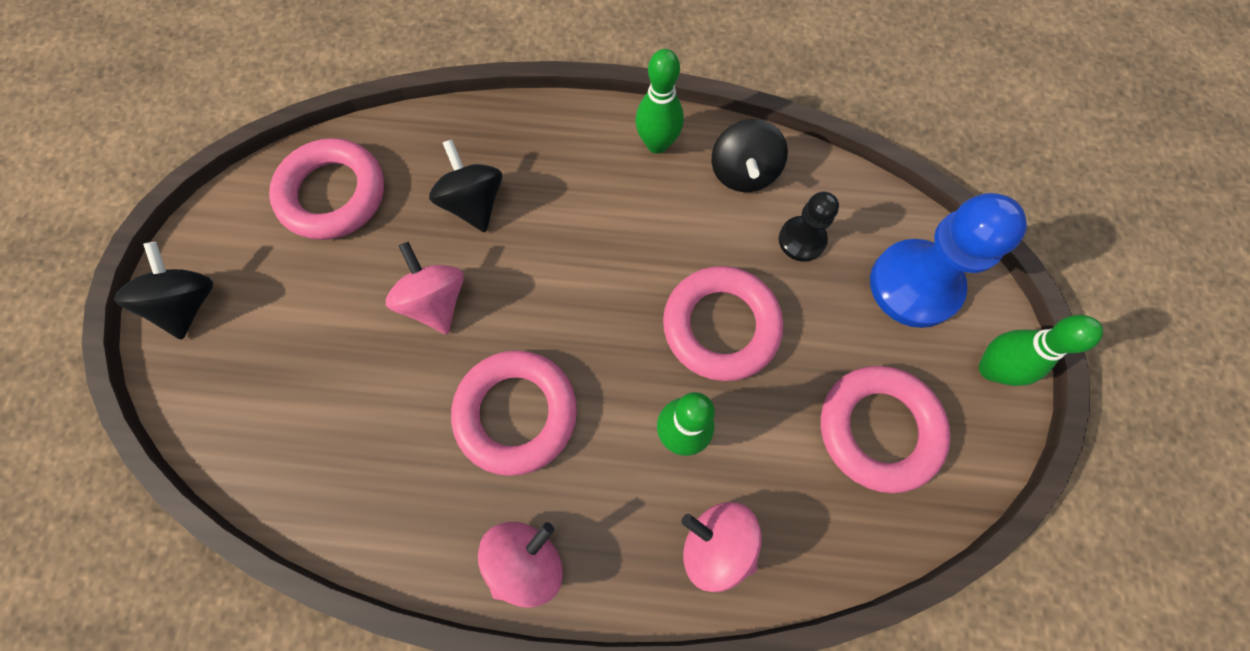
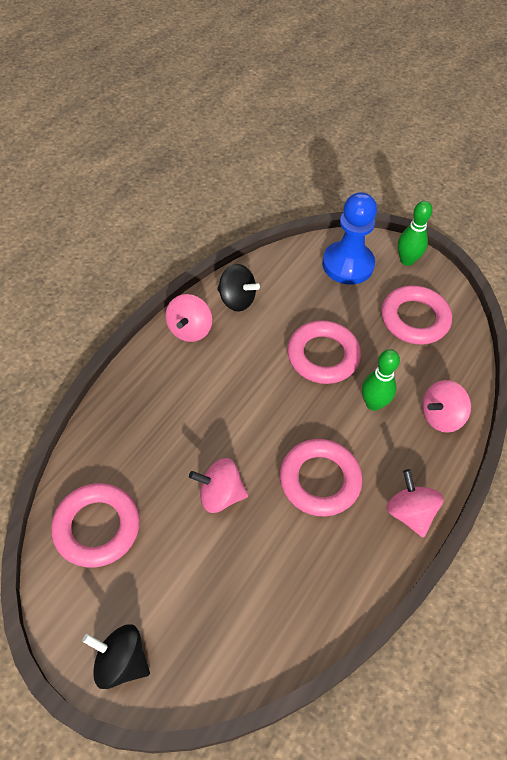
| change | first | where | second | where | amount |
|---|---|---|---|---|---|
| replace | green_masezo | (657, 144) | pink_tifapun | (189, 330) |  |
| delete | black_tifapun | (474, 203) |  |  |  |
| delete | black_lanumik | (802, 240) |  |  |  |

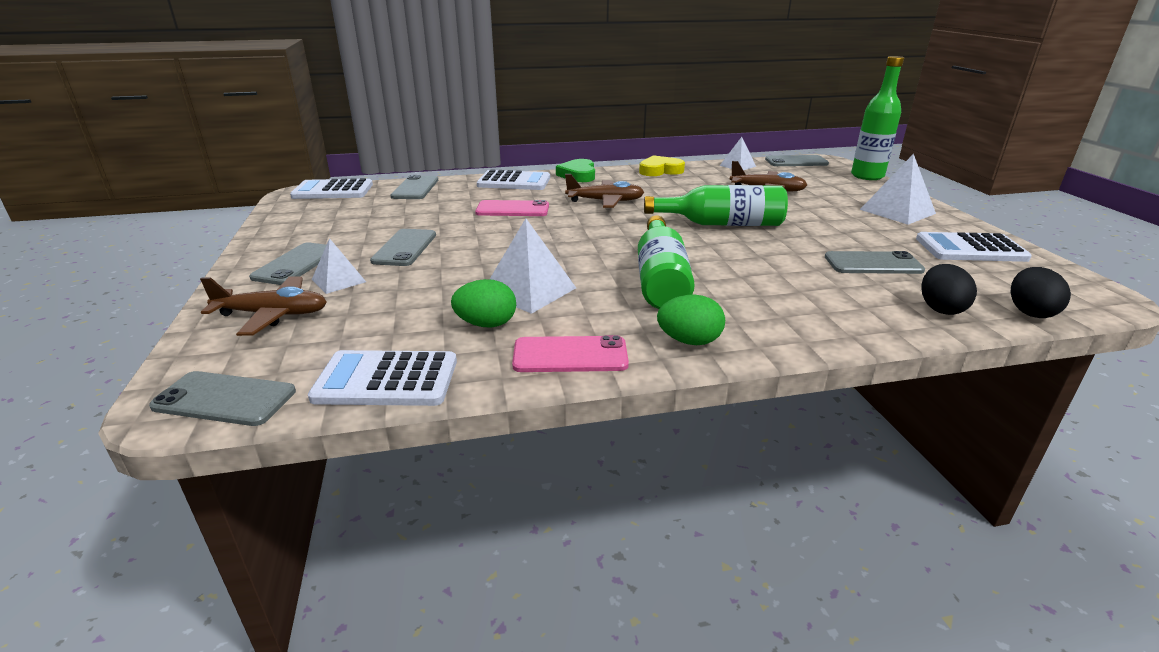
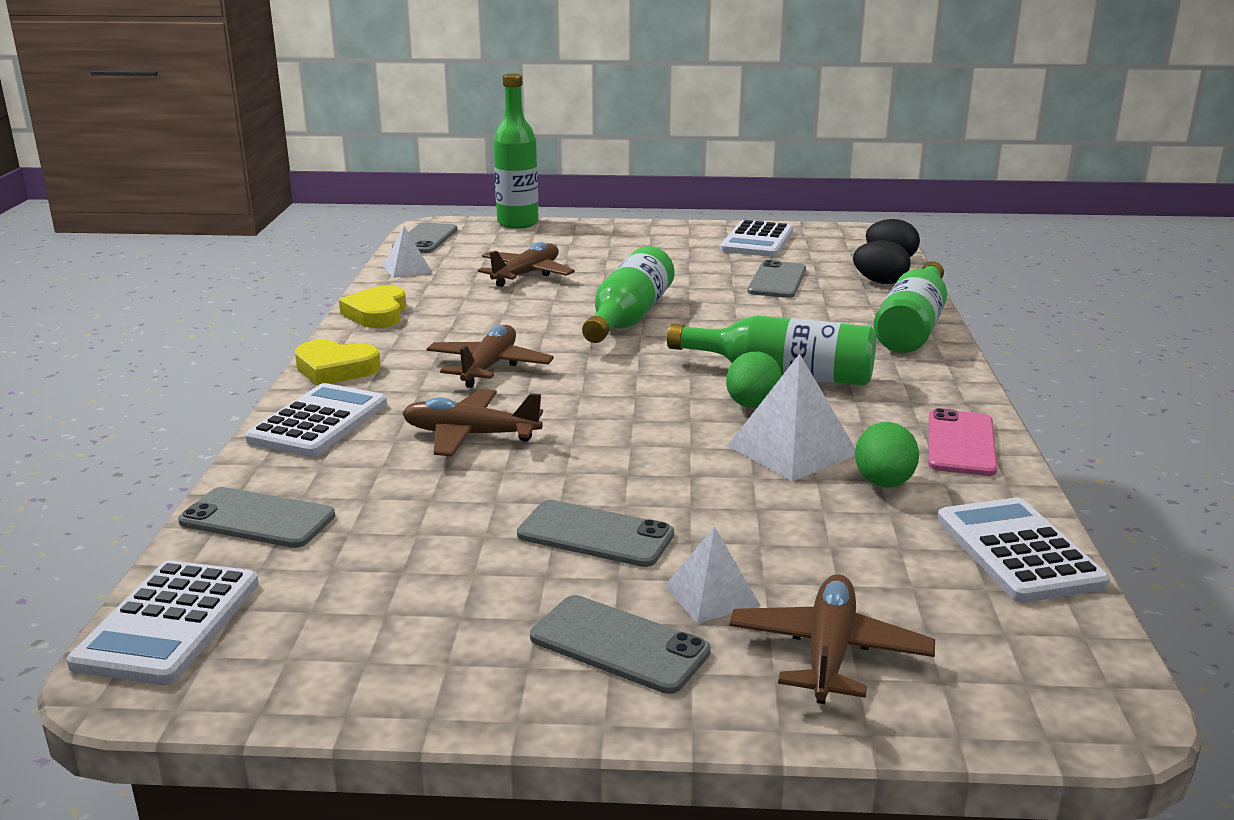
| change | first | where | second | where | amount |
|---|---|---|---|---|---|
| delete | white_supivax | (897, 211) |  |  |  |
| recolor | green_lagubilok | (578, 175) | yellow_lagubilok | (335, 369) |  |
| replace | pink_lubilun | (512, 209) | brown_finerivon | (470, 435) |  |
| move | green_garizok | (689, 341) |  | (752, 405) |  |
| rotate | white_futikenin | (386, 380) |  | (1018, 551) | 150 degrees clockwise |
| delete | grey_lubilun | (224, 399) |  |  |  |
| insert |  |  | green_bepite | (912, 327) |  |

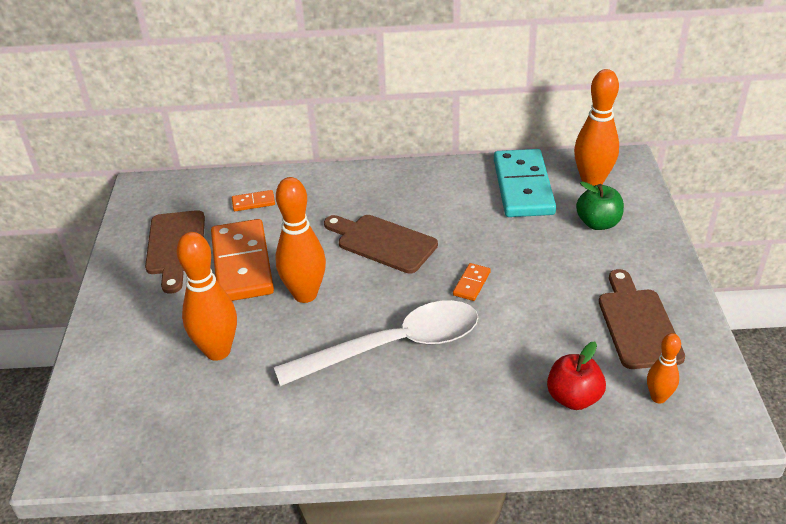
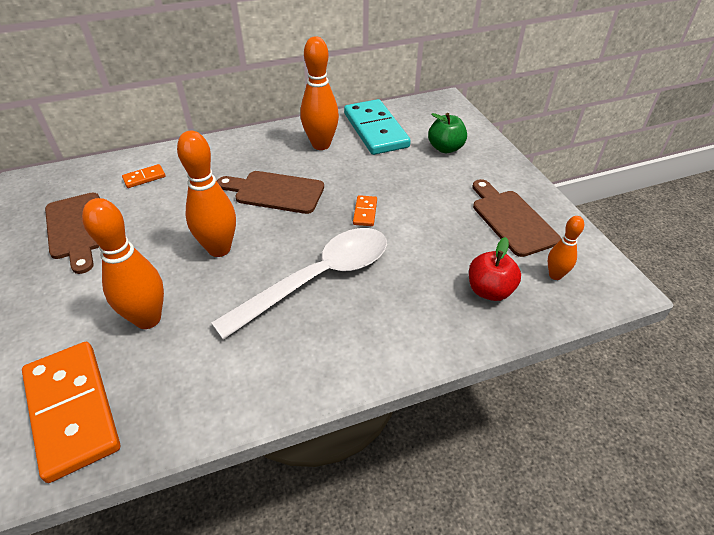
| change | first | where | second | where | amount |
|---|---|---|---|---|---|
| move | orange_masezo | (592, 182) |  | (321, 145) |  |
| move | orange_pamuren | (242, 264) |  | (72, 410) |  |

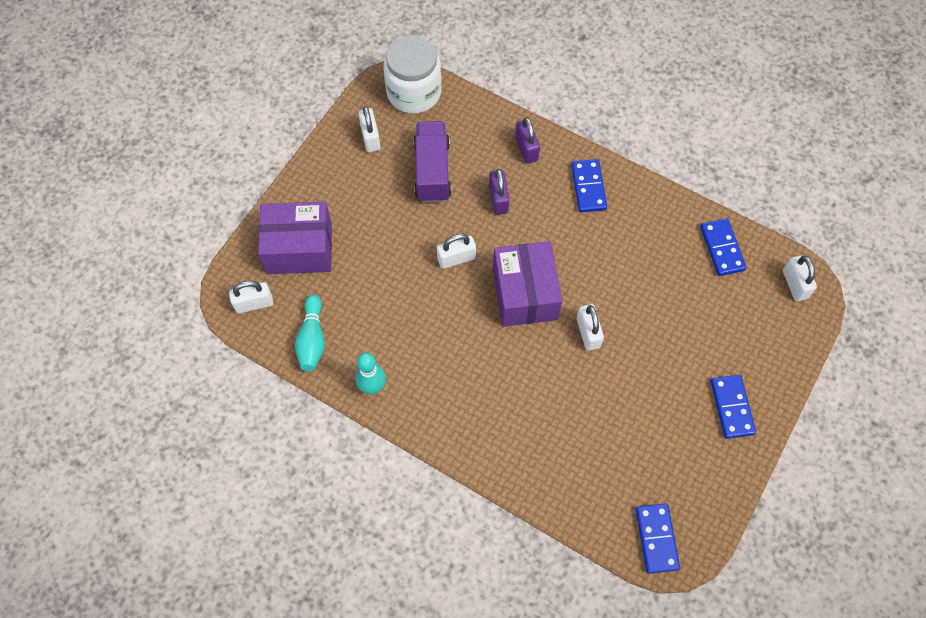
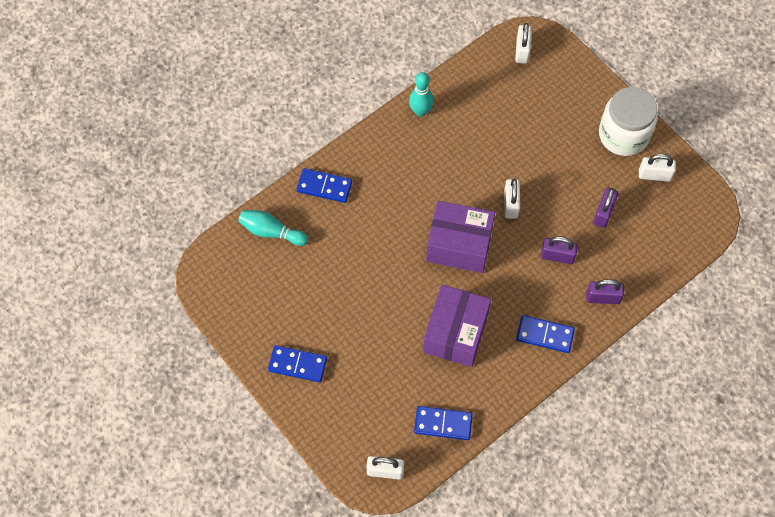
| change | first | where | second | where | amount |
|---|---|---|---|---|---|
| move | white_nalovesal | (414, 92) |  | (623, 135) |  |
| replace | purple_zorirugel | (432, 171) | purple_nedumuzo | (603, 213) |  |
| move | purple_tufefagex | (299, 248) |  | (455, 333) |  |
| move | turquoise_masezo | (312, 339) |  | (271, 232) |  |
| delete | white_nedumuzo | (588, 333) |  |  |  |
| move | blue_pamuren | (656, 538) |  | (324, 186) |  |

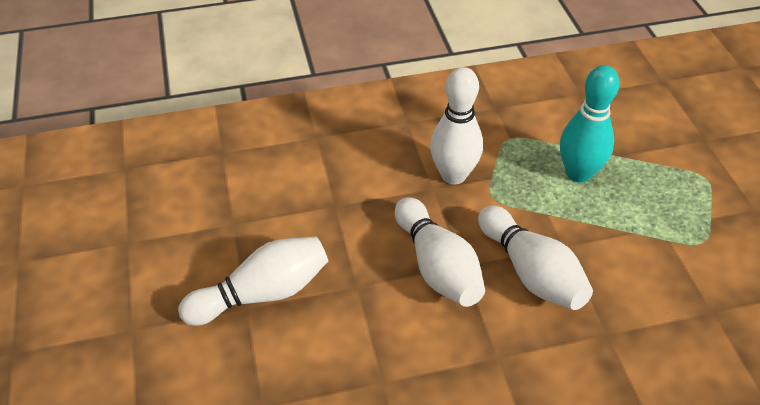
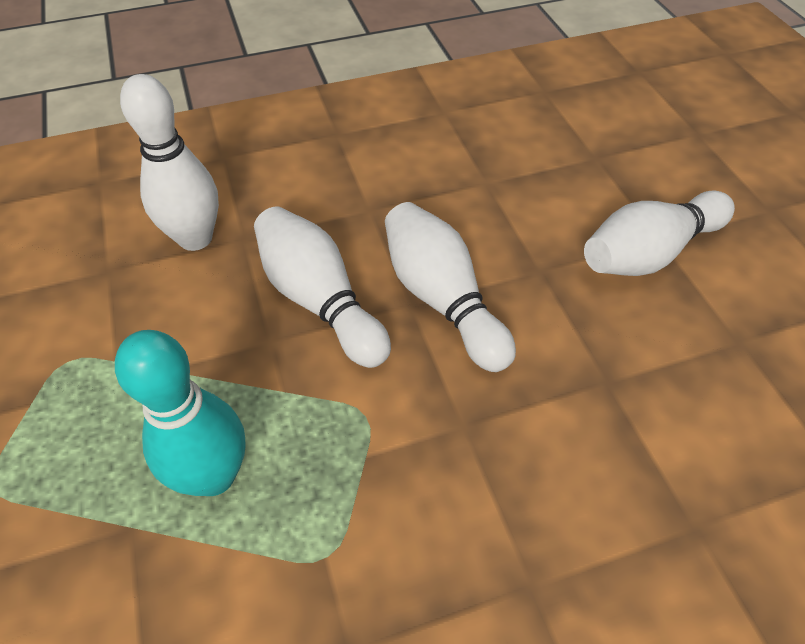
| change | first | where | second | where | amount |
|---|---|---|---|---|---|
| move | white_masezo | (453, 175) |  | (195, 238) |  |

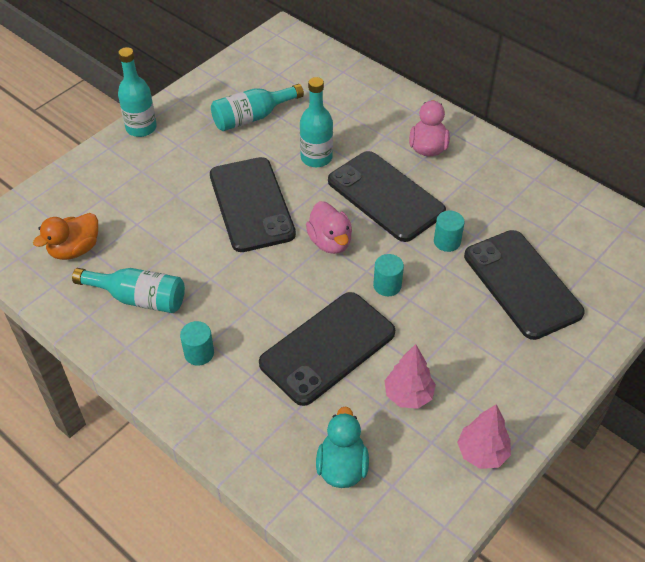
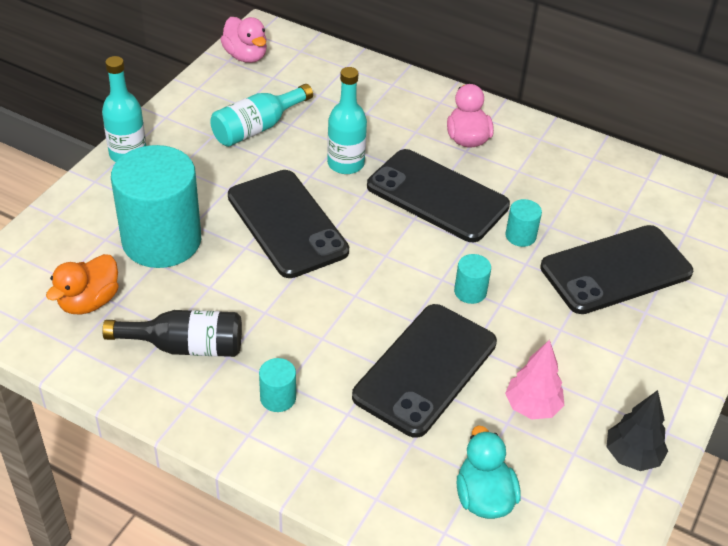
| change | first | where | second | where | amount |
|---|---|---|---|---|---|
| move | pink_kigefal | (330, 242) |  | (246, 56) |  |
| rotate | black_lubilun | (522, 284) |  | (616, 270) | 75 degrees counterclockwise |
| recolor | turquoise_bepite | (138, 298) | black_bepite | (185, 346) |  |
| recolor | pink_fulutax | (482, 453) | black_fulutax | (632, 456) |  |
| insert |  |  | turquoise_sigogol | (161, 240) |  |

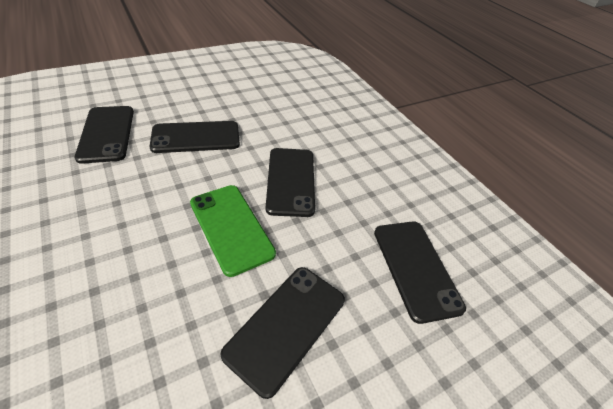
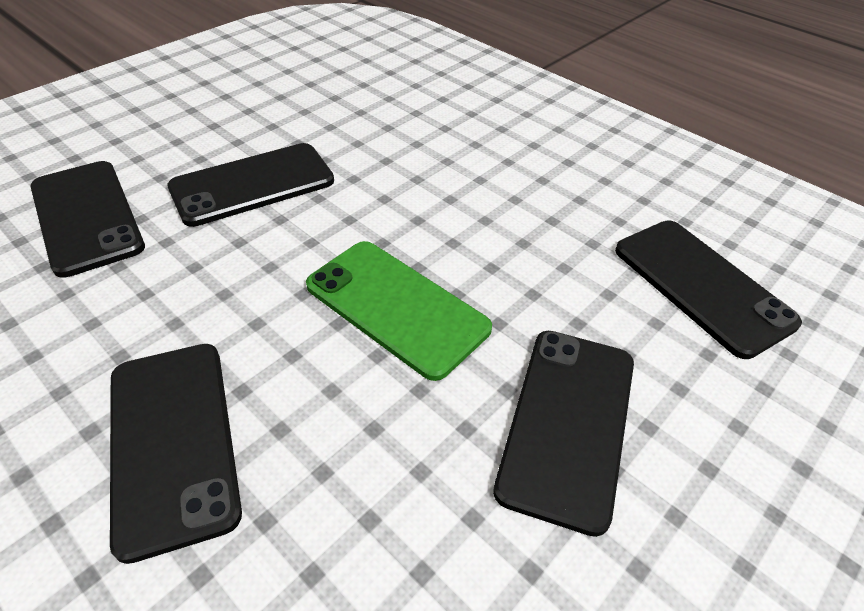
| change | first | where | second | where | amount |
|---|---|---|---|---|---|
| move | black_lubilun | (291, 181) |  | (173, 441) |  |

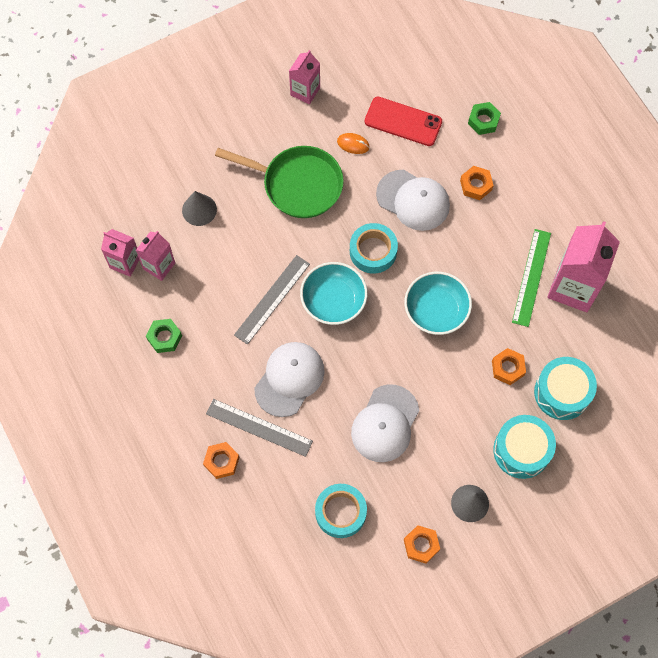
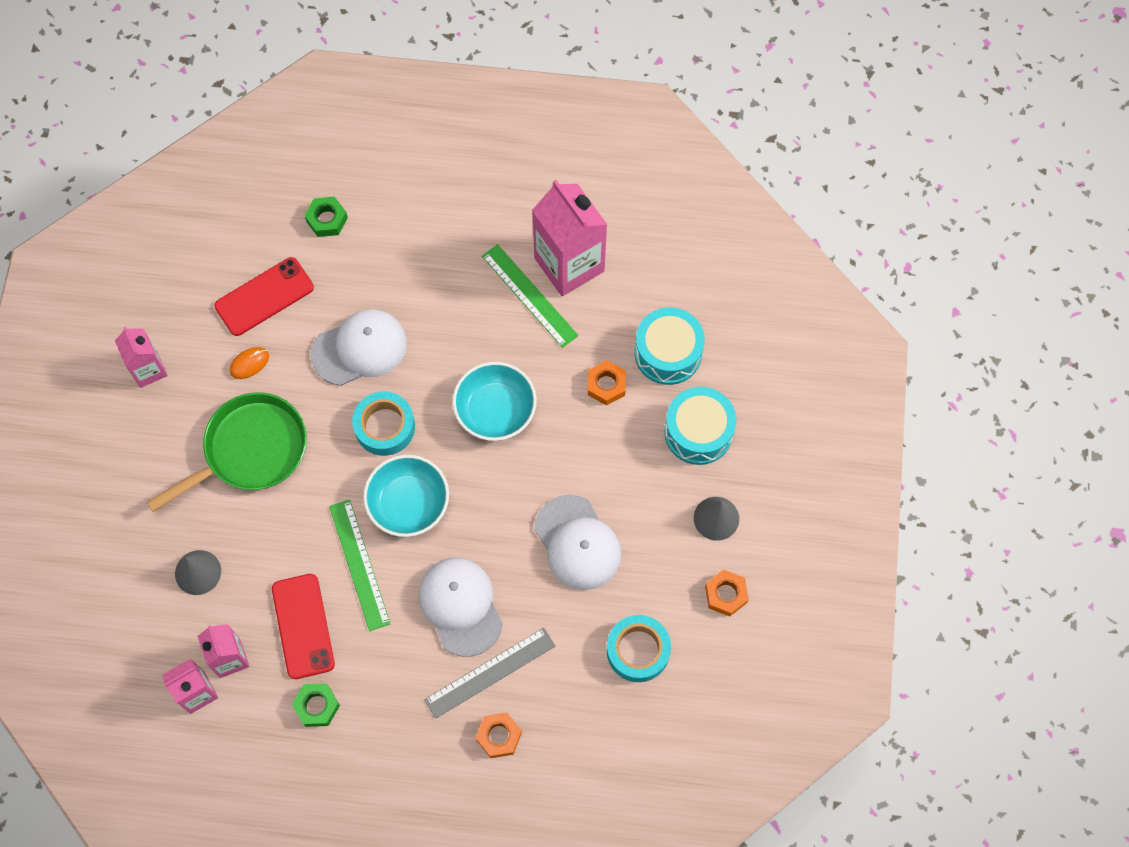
| change | first | where | second | where | amount |
|---|---|---|---|---|---|
| delete | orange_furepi | (476, 185) |  |  |  |
| recolor | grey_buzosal | (272, 299) | green_buzosal | (359, 564) |  |
| insert |  |  | red_lubilun | (303, 626) |  |

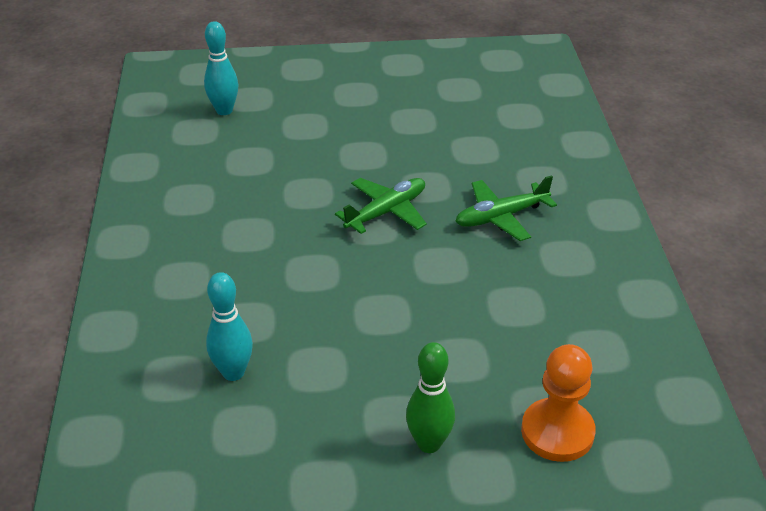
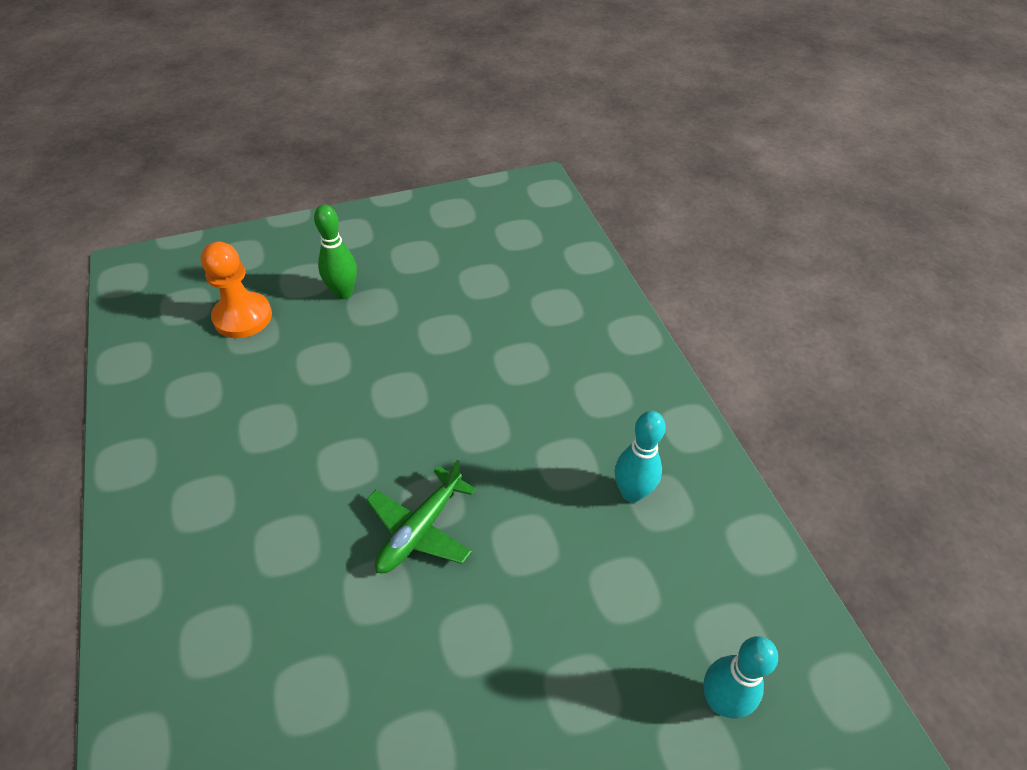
| change | first | where | second | where | amount |
|---|---|---|---|---|---|
| delete | green_finerivon | (501, 217) |  |  |  |
| move | turquoise_masezo | (233, 372) |  | (632, 493) |  |

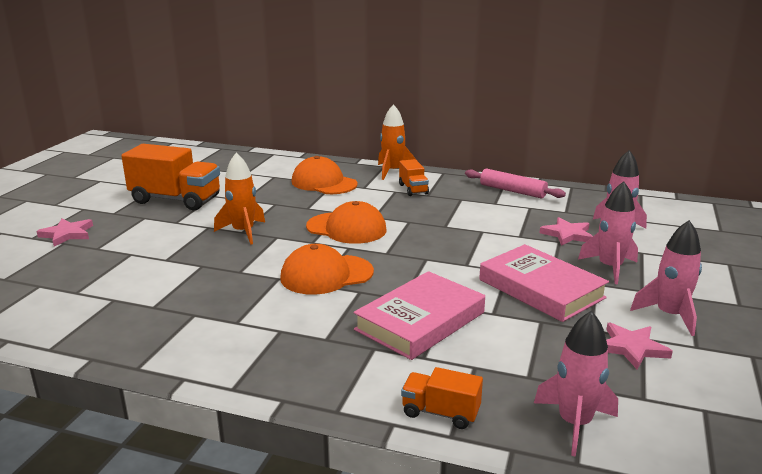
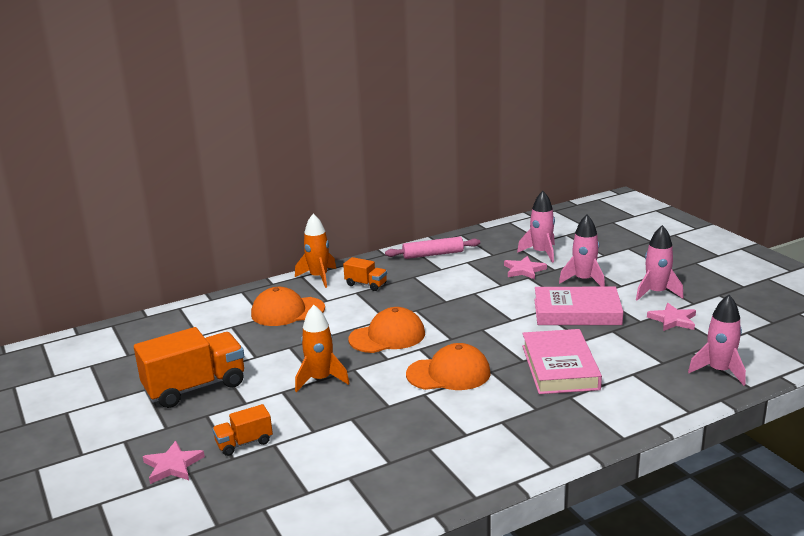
| change | first | where | second | where | amount |
|---|---|---|---|---|---|
| rotate | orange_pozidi | (326, 275) |  | (448, 373) | 120 degrees counterclockwise |
| move | orange_zorirugel | (440, 413) |  | (244, 443) |  |

